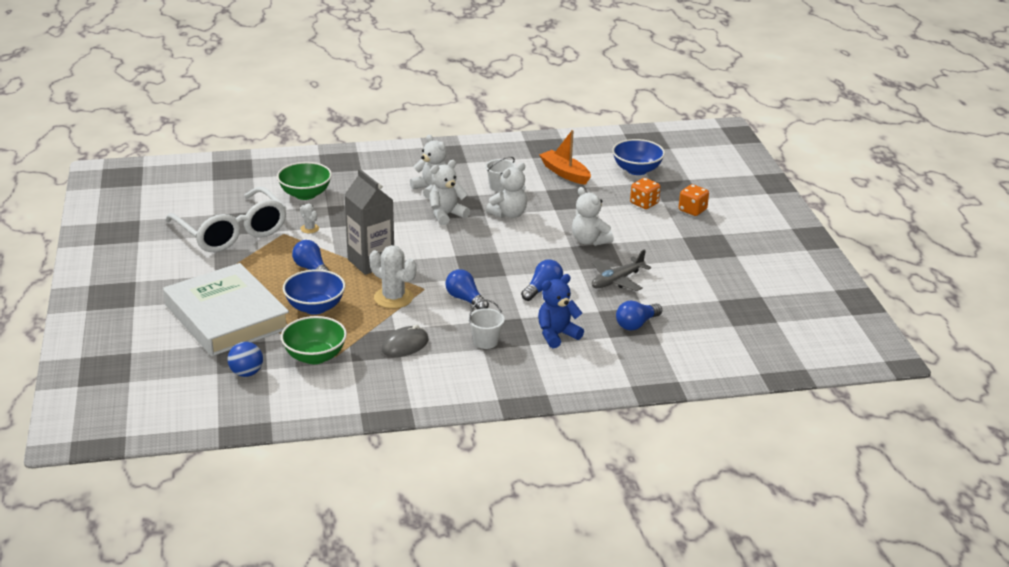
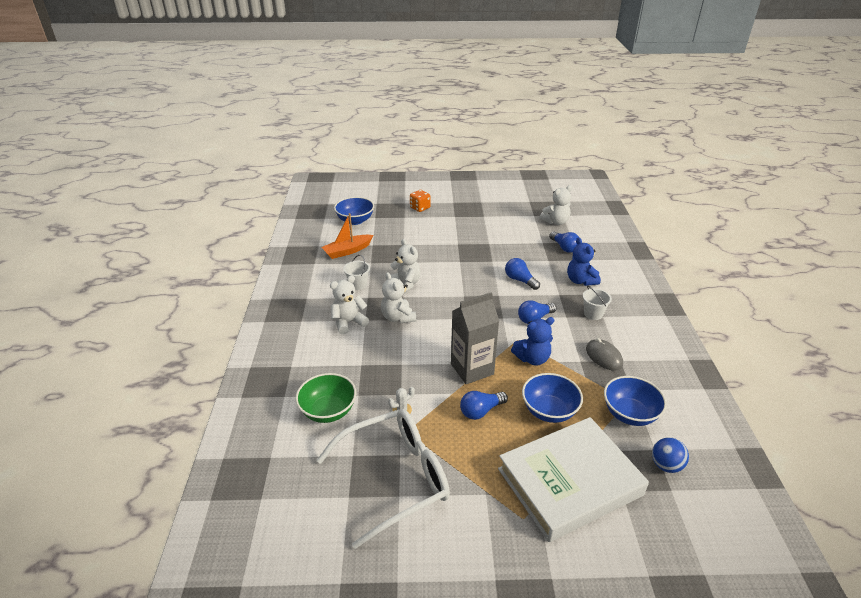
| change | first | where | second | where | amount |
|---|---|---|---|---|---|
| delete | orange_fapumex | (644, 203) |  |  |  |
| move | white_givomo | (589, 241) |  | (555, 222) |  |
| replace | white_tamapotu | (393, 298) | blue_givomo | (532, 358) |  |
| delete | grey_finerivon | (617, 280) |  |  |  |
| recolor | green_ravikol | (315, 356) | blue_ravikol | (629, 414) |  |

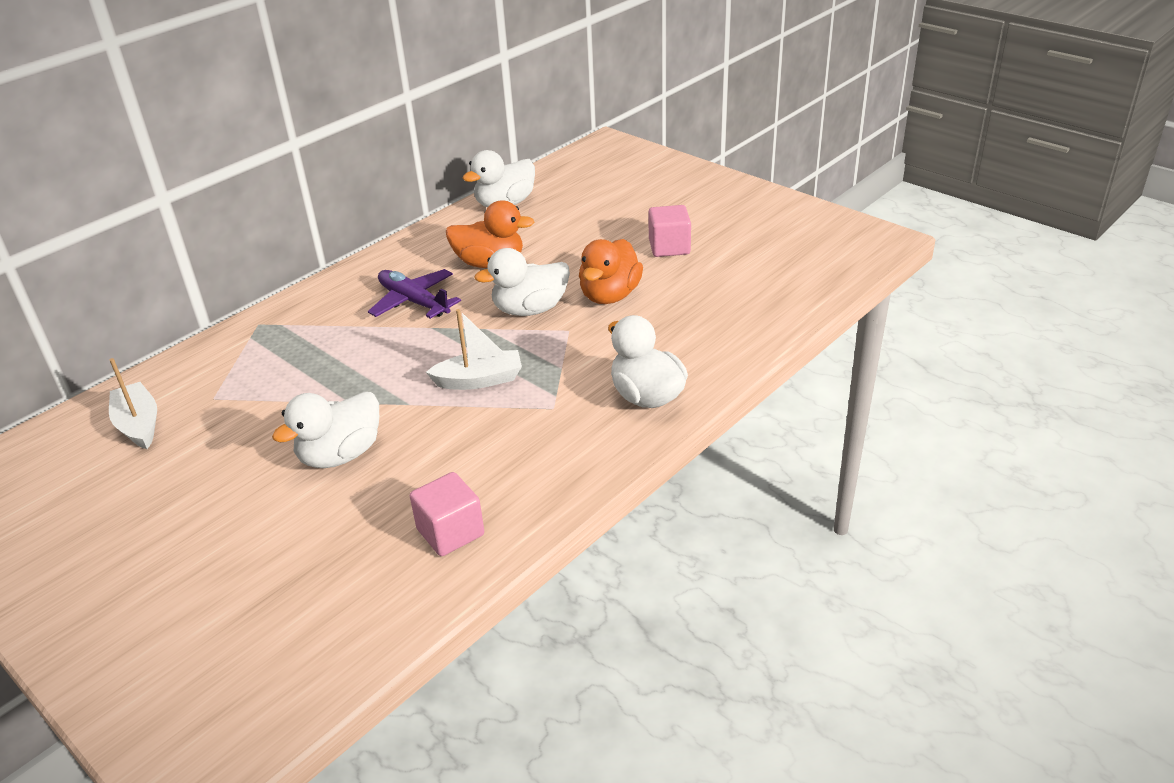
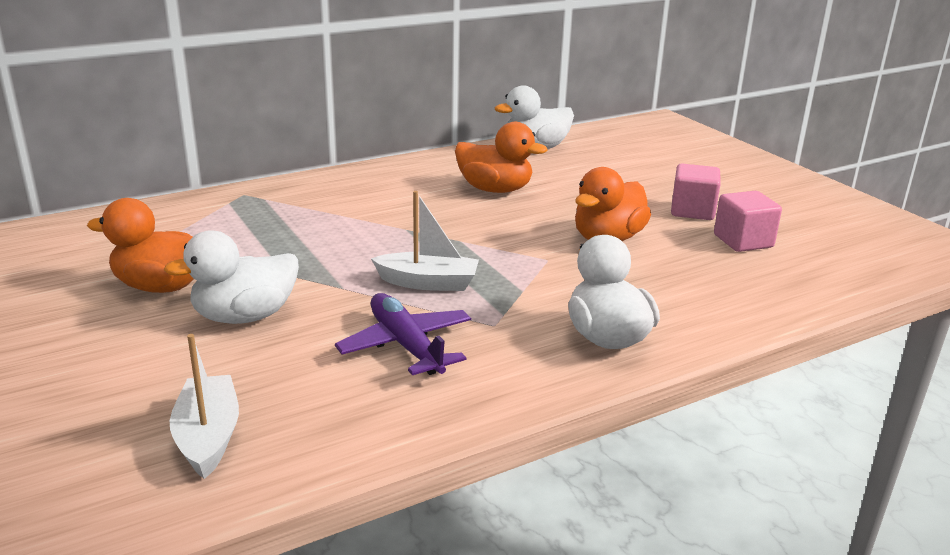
| change | first | where | second | where | amount |
|---|---|---|---|---|---|
| delete | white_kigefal | (530, 309) |  |  |  |
| move | purple_finerivon | (414, 302) |  | (406, 345) |  |
| move | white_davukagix | (139, 425) |  | (208, 437) |  |
| move | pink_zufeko | (450, 532) |  | (743, 241) |  |
| insert |  |  | orange_kigefal | (161, 286) |  |

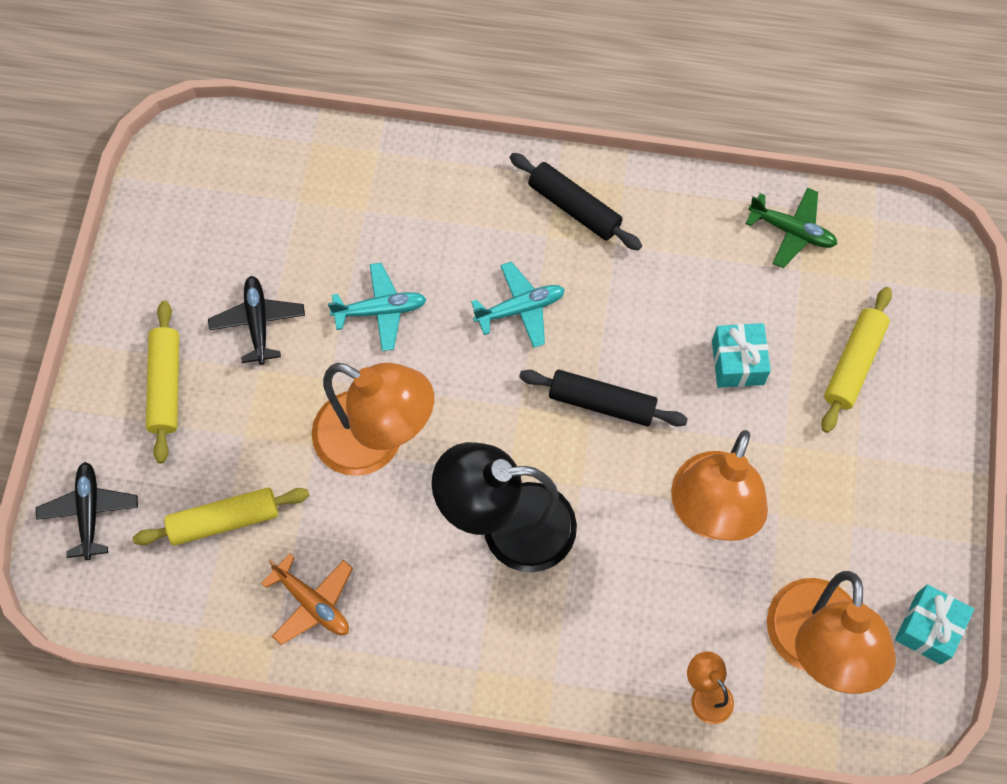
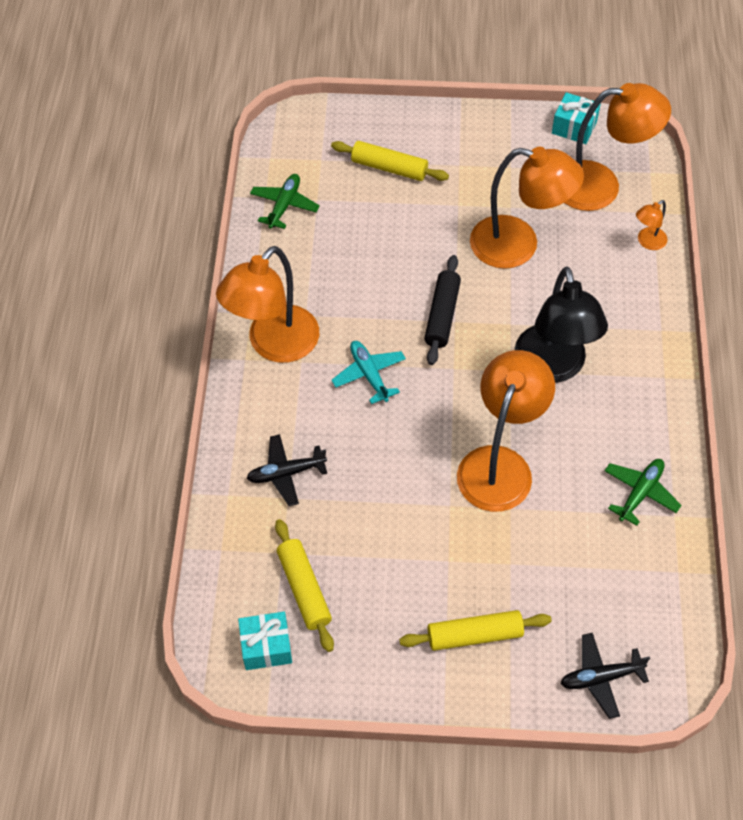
| change | first | where | second | where | amount |
|---|---|---|---|---|---|
| replace | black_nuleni | (574, 207) | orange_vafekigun | (274, 345) |  |
| delete | turquoise_finerivon | (380, 310) |  |  |  |
| move | black_finerivon | (258, 323) |  | (286, 473) |  |
| move | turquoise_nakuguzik | (737, 362) |  | (266, 647) |  |
| move | yellow_nuleni | (224, 520) |  | (304, 589) |  |
| recolor | orange_finerivon | (312, 603) | green_finerivon | (640, 493) |  |

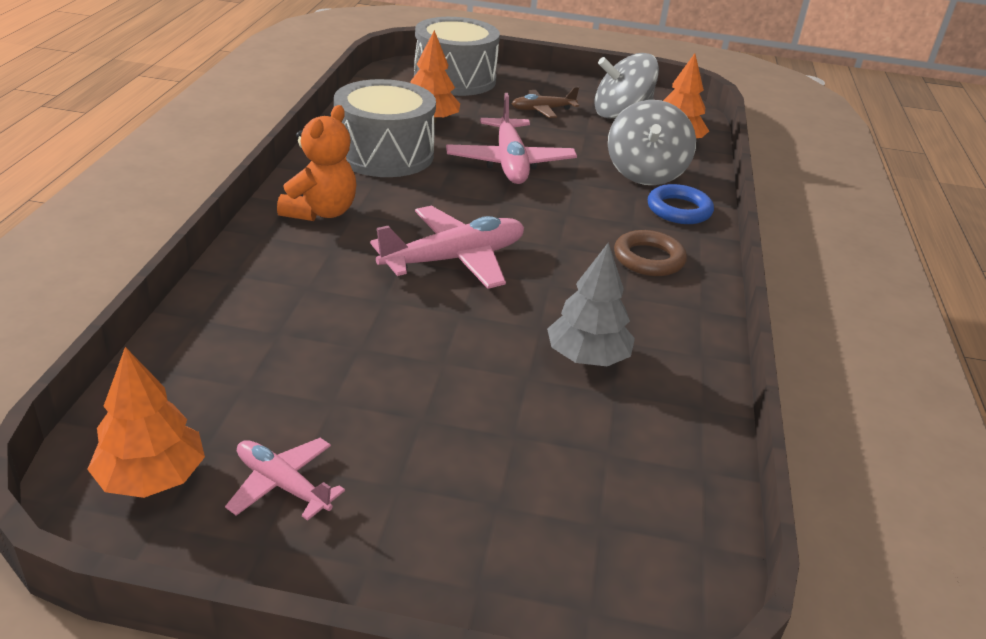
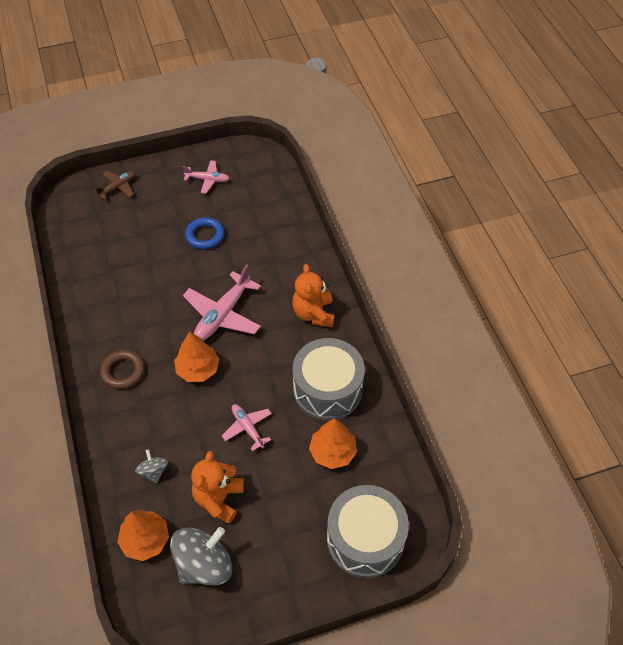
| change | first | where | second | where | amount |
|---|---|---|---|---|---|
| move | brown_finerivon | (542, 110) |  | (118, 187) |  |
| resize | pink_finerivon | (510, 163) |  | (247, 428) | x0.57 |
| resize | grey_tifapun | (645, 173) |  | (153, 471) | x0.51 |
| move | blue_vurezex | (679, 210) |  | (205, 235) |  |
| delete | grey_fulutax | (587, 357) |  |  |  |
| move | orange_fulutax | (151, 478) |  | (198, 369) |  |
| insert |  |  | orange_givomo | (219, 499) |  |

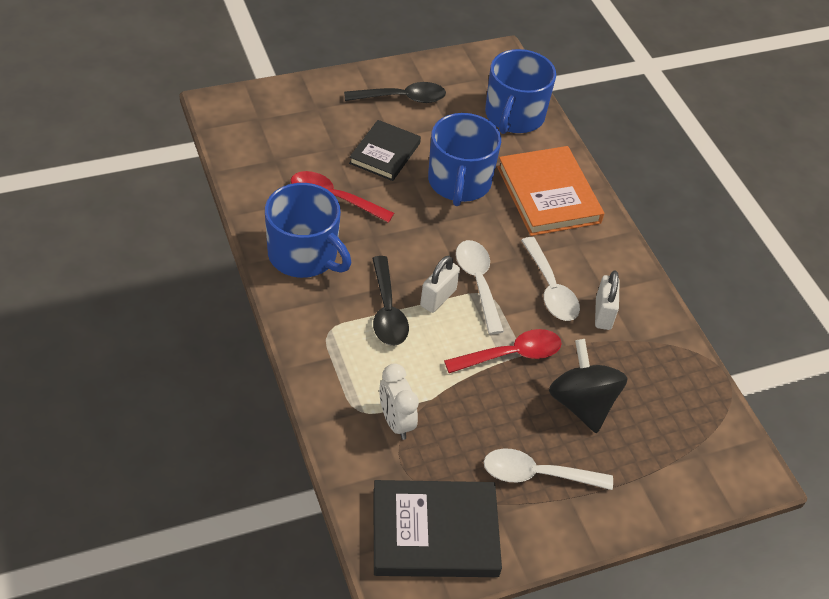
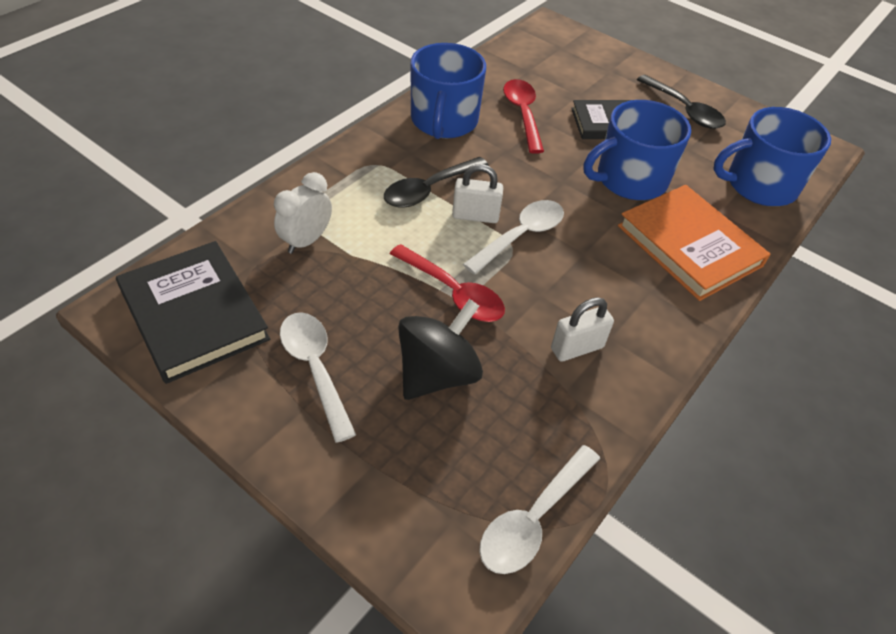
| change | first | where | second | where | amount |
|---|---|---|---|---|---|
| rotate | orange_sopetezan | (548, 195) |  | (689, 246) | 75 degrees counterclockwise |
| move | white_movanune | (550, 289) |  | (533, 519) |  |

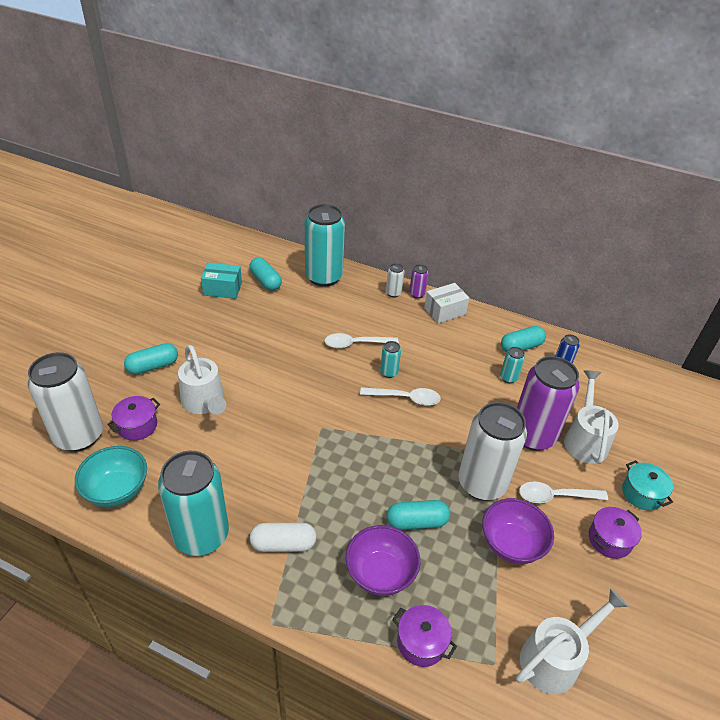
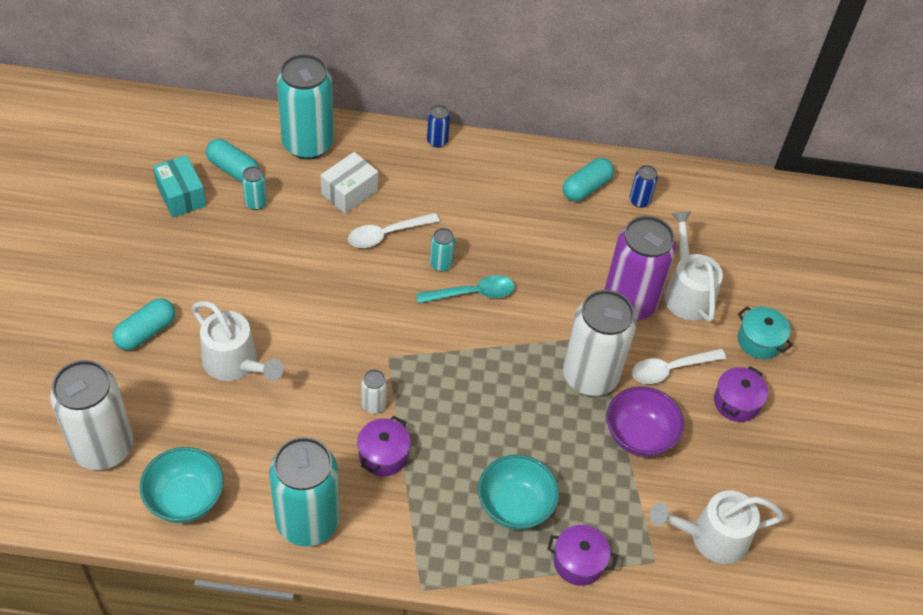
| change | first | where | second | where | amount |
|---|---|---|---|---|---|
| rotate | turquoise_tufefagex | (222, 289) |  | (181, 196) | 75 degrees clockwise |
| move | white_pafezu | (393, 293) |  | (373, 404) |  |
| recolor | purple_pafezu | (417, 294) | blue_pafezu | (437, 141) |  |
| move | white_tufefagex | (444, 311) |  | (349, 192) |  |
| move | turquoise_pafezu | (508, 378) |  | (256, 203) |  |
| recolor | white_movanune | (405, 398) | turquoise_movanune | (472, 293) |  |
| move | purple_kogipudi | (137, 426) |  | (383, 455) |  |
| delete | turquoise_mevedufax | (417, 522) |  |  |  |
| delete | white_mevedufax | (283, 544) |  |  |  |
| recolor | purple_ravikol | (380, 573) | turquoise_ravikol | (515, 506) |  |
| rotate | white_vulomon | (556, 657) |  | (710, 537) | 135 degrees counterclockwise |

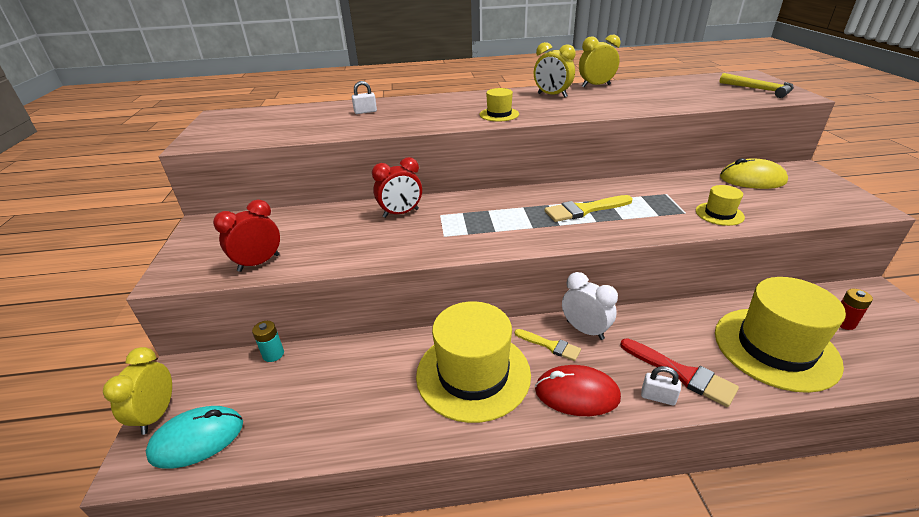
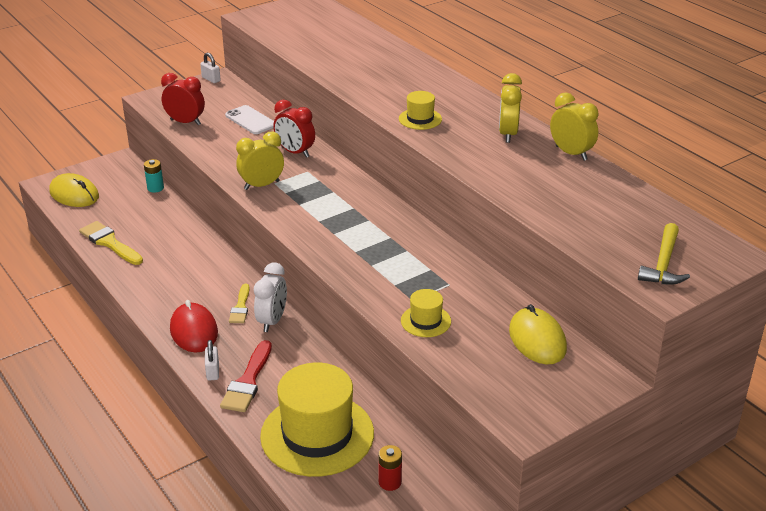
| change | first | where | second | where | amount |
|---|---|---|---|---|---|
| move | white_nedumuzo | (365, 112) |  | (211, 79) |  |
| move | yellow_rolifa | (584, 210) |  | (109, 243) |  |
| delete | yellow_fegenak | (473, 374) |  |  |  |
| move | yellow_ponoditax | (157, 414) |  | (261, 185) |  |
| recolor | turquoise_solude | (197, 439) | yellow_solude | (74, 194) |  |
| insert |  |  | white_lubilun | (250, 120) |  |

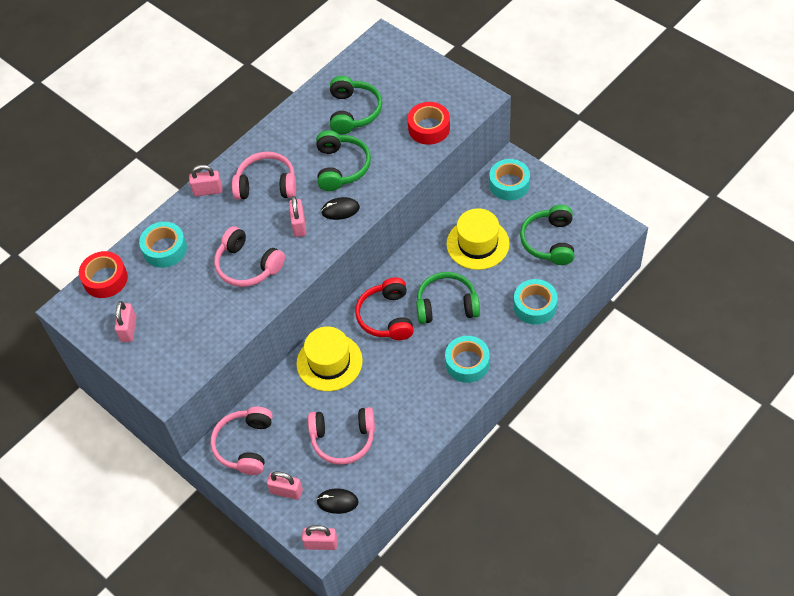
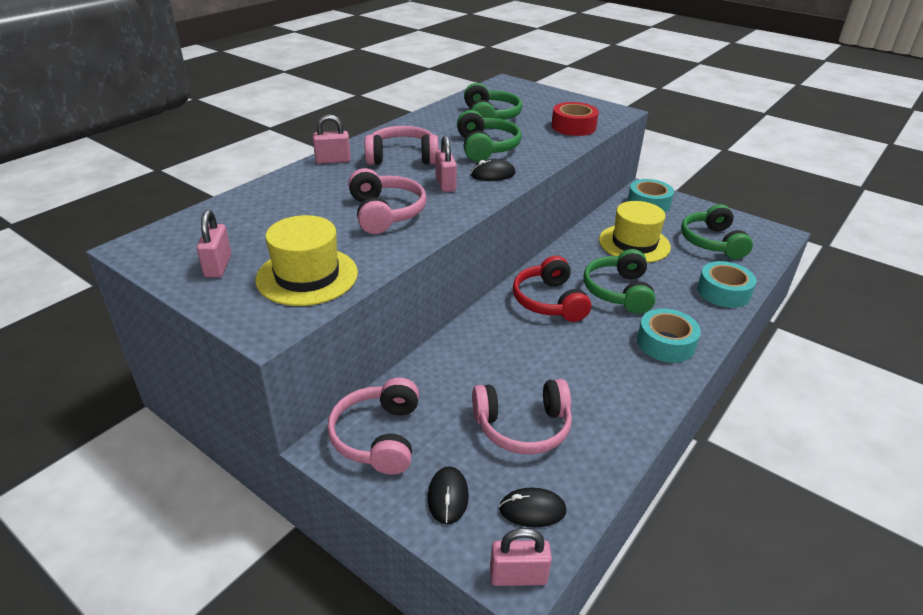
| change | first | where | second | where | amount |
|---|---|---|---|---|---|
| delete | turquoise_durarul | (165, 249) |  |  |  |
| rotate | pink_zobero | (248, 265) |  | (385, 213) | 135 degrees counterclockwise |
| delete | red_durarul | (105, 279) |  |  |  |
| rotate | green_zobero | (446, 305) |  | (619, 291) | 75 degrees counterclockwise |
| move | yellow_fegenak | (329, 362) |  | (307, 276) |  |
| replace | pink_nedumuzo | (286, 491) | black_solude | (448, 497) |  |

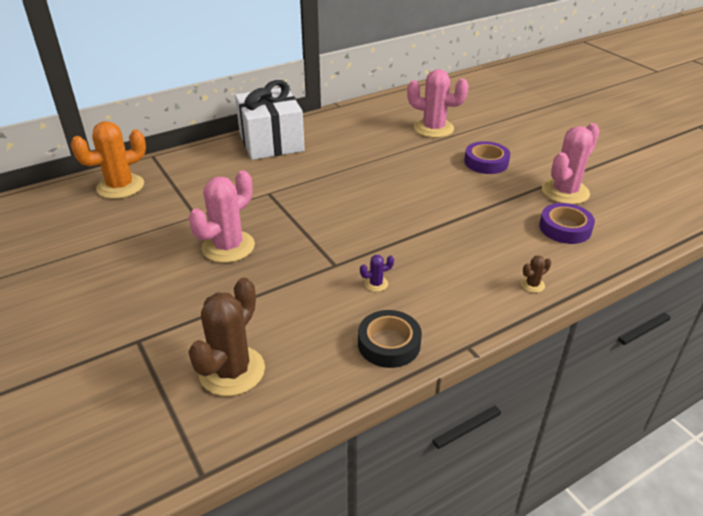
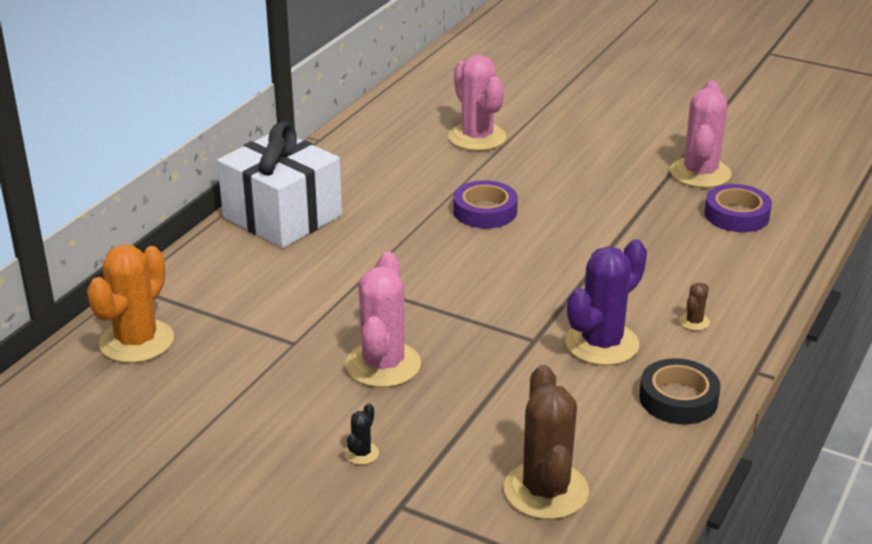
| change | first | where | second | where | amount |
|---|---|---|---|---|---|
| rotate | pink_tamapotu | (433, 128) |  | (477, 137) | 75 degrees clockwise |
| move | purple_durarul | (486, 162) |  | (485, 211) |  |
| resize | purple_tamapotu | (376, 284) |  | (602, 344) | x2.38 |
| move | brown_tamapotu | (532, 285) |  | (694, 322) |  |
| insert |  |  | black_tamapotu | (361, 453) |  |

